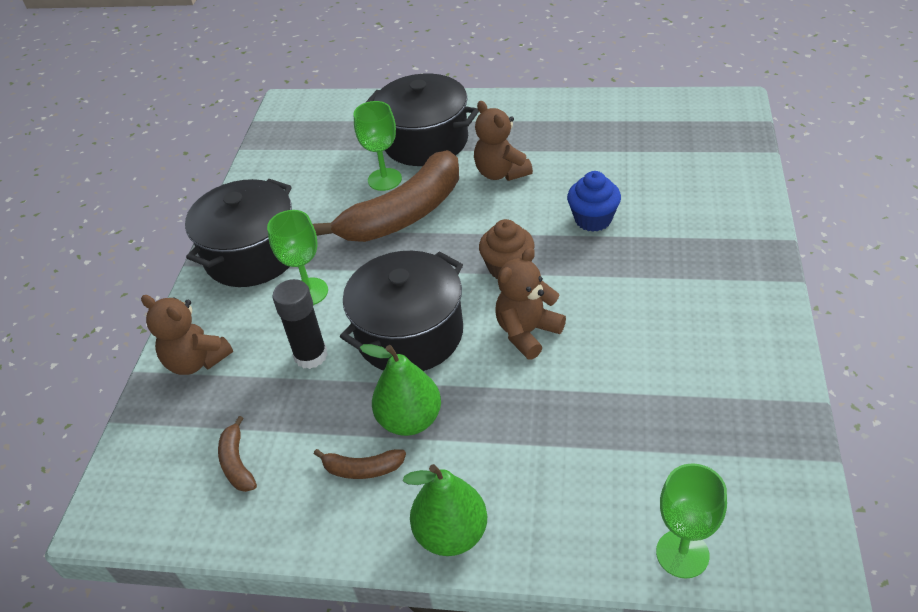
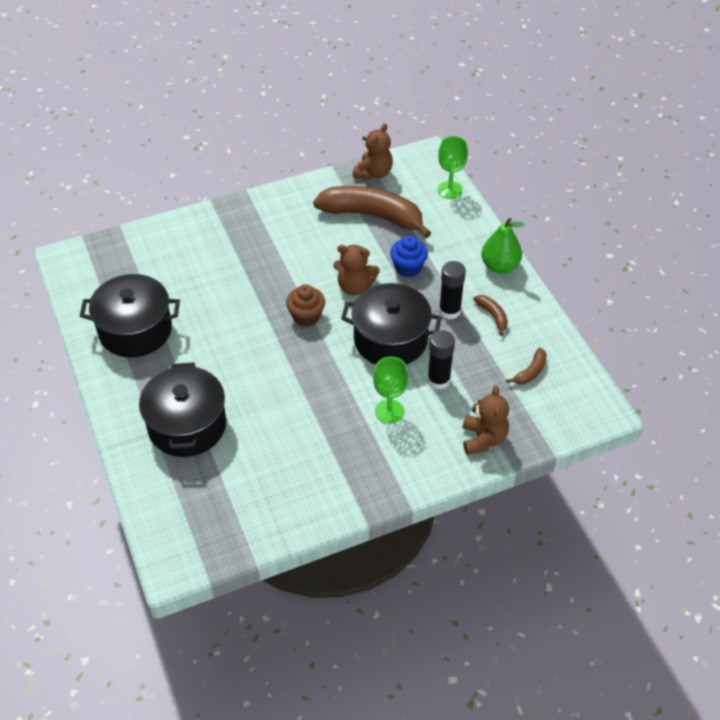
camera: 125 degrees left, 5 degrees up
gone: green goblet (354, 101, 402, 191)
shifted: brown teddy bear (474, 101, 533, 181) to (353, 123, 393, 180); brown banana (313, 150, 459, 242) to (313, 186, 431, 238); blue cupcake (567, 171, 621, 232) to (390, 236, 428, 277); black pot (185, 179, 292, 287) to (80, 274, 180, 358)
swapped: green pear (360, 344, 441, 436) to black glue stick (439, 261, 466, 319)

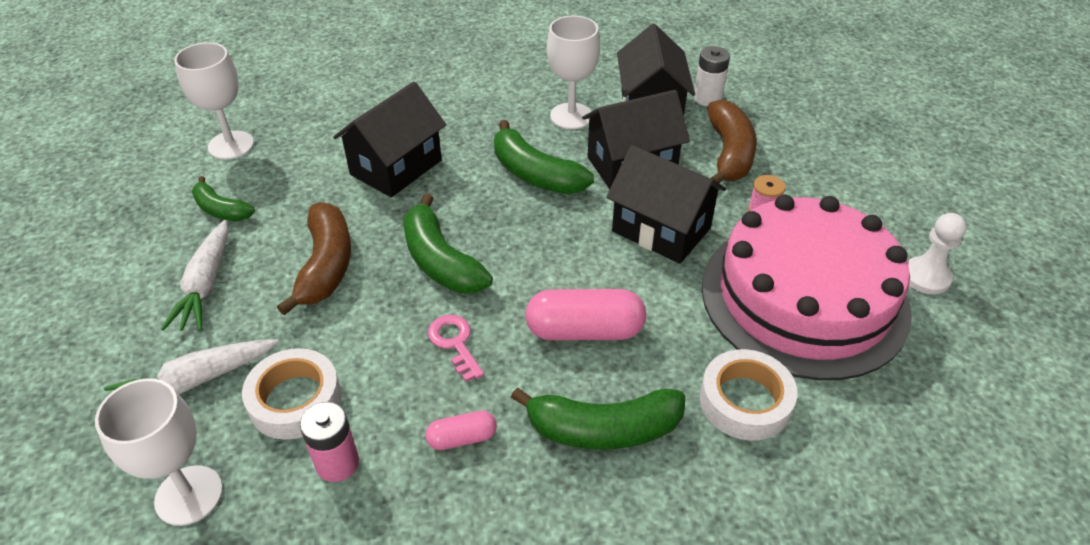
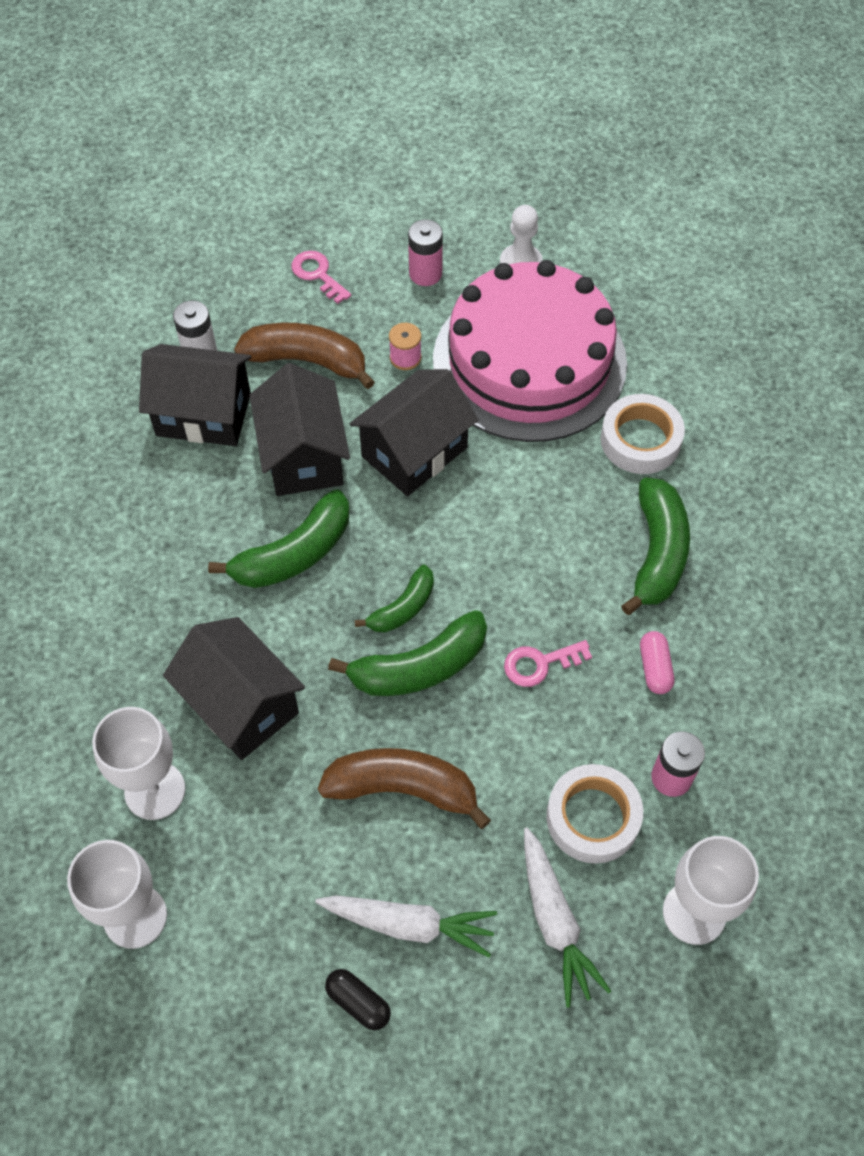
camera: 80 degrees left, 15 degrees up
gone: pink capsule (525, 289, 646, 341)
new: pink battery (408, 219, 443, 286); pink key (291, 251, 351, 304); black capsule (325, 969, 391, 1030)
shifted: white goblet (547, 15, 600, 129) to (92, 707, 185, 820); green banana (192, 176, 255, 221) to (355, 565, 434, 632)

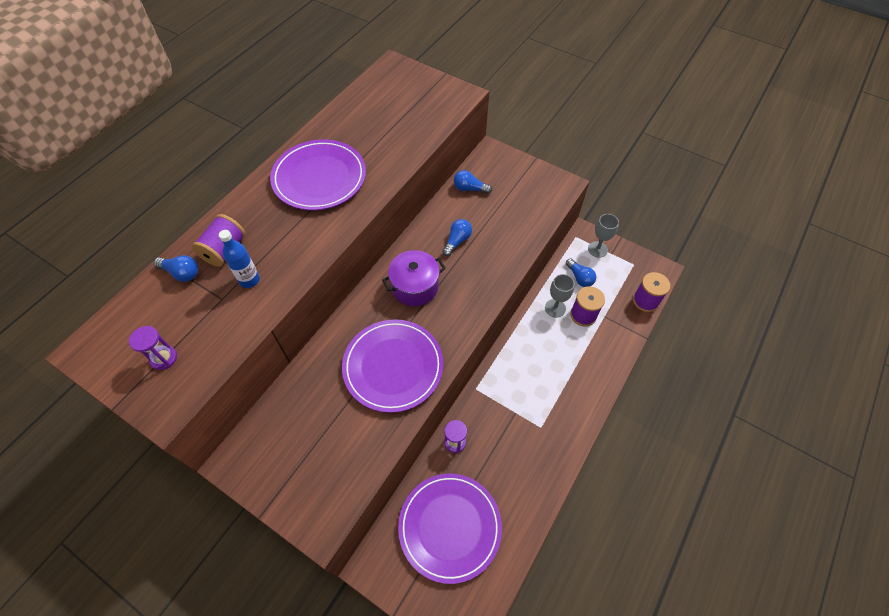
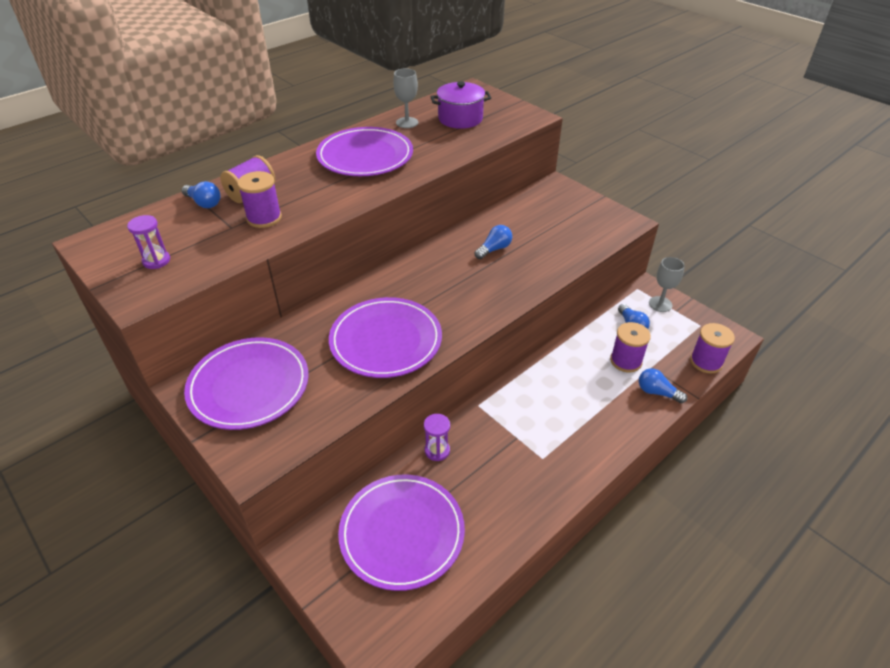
camera: 15 degrees right, 15 degrees down
new: purple plate (184, 337, 309, 430)
shifted: blue light bulb (454, 170, 492, 194) to (639, 368, 687, 403); purple pot (382, 250, 446, 306) to (430, 81, 491, 129); grey goblet (545, 274, 575, 318) to (393, 68, 418, 128)
swapped: blue bottle (219, 230, 260, 288) to purple spool (237, 171, 282, 228)

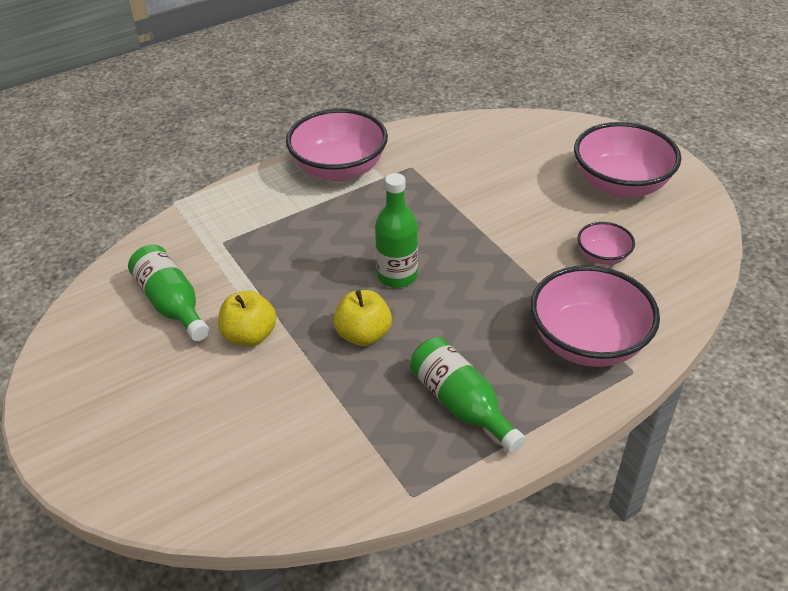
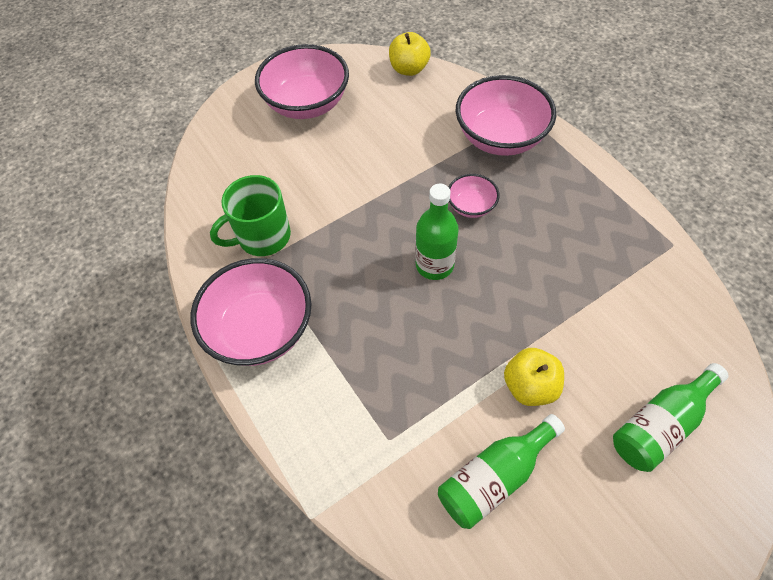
camera: 90 degrees left, 15 degrees up
new: green mug (210, 175, 291, 256)
shifted: pink bowl (577, 222, 635, 265) to (449, 174, 500, 218); yellow apple (334, 290, 392, 346) to (389, 32, 431, 76); green bottle (410, 337, 526, 453) to (613, 363, 728, 472)

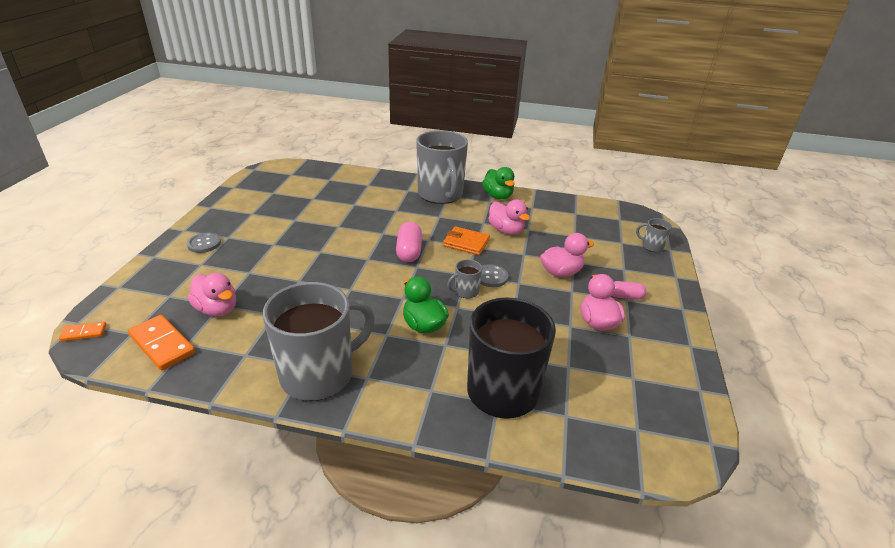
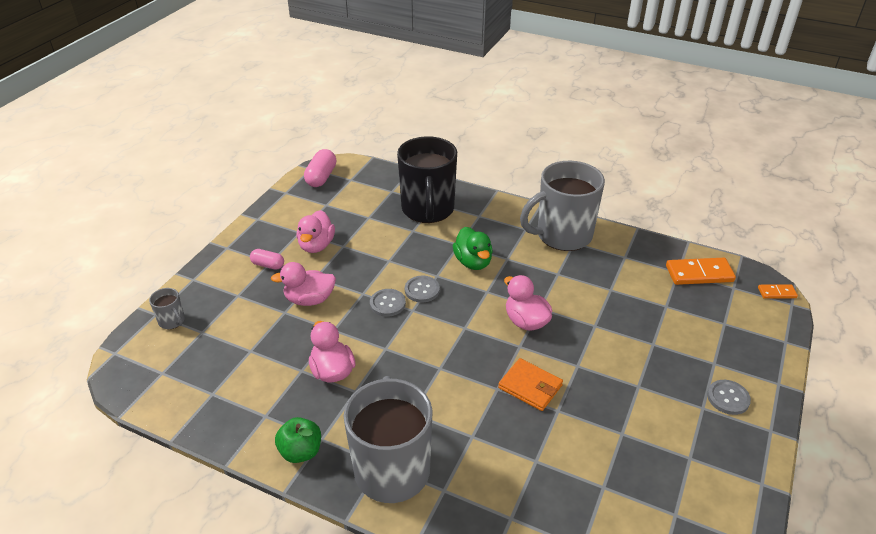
camera: 165 degrees left, 5 degrees up
shifted: pink capsule (396, 222, 422, 262) to (304, 149, 336, 187); orange wallet (443, 226, 490, 255) to (498, 358, 563, 411); pink duck (188, 273, 236, 317) to (504, 275, 552, 330)
swapped: green duck (482, 167, 515, 199) to green apple (275, 417, 321, 463); grey mug (447, 259, 482, 298) to grey button (405, 276, 440, 302)
rotated: orange domino (128, 315, 195, 370) = (666, 258, 736, 285) 60 degrees counterclockwise

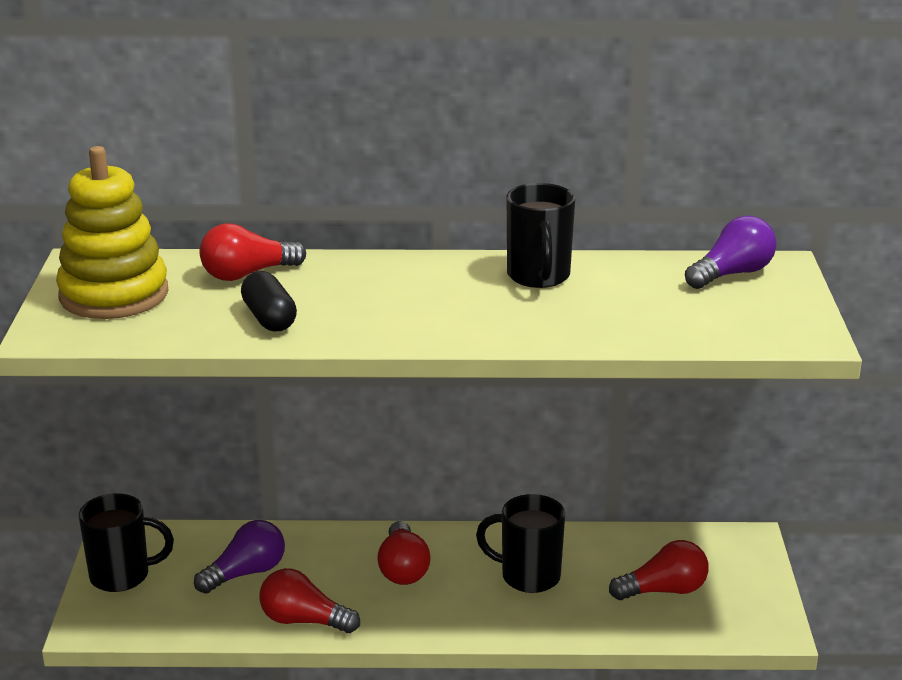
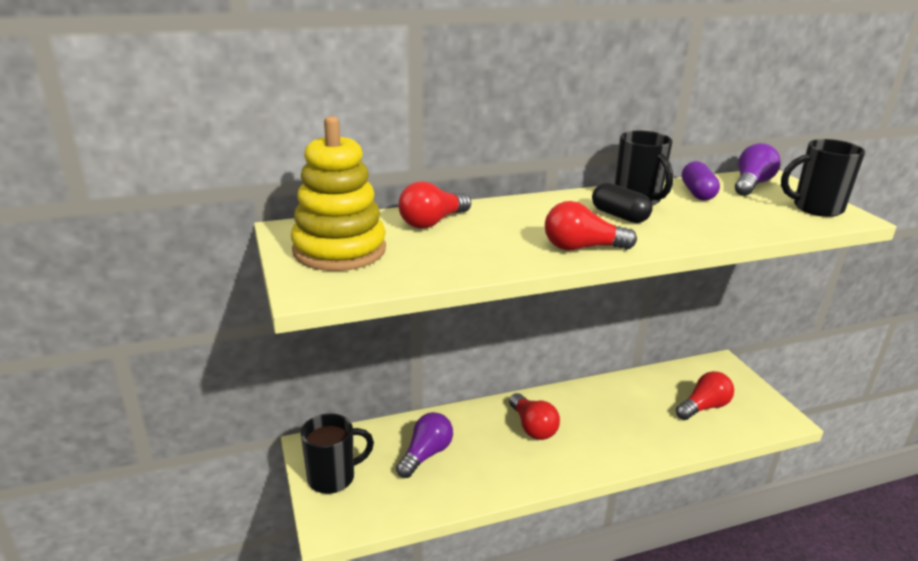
camera: 20 degrees left, 0 degrees up
new: purple capsule (682, 161, 720, 201)
shifted: black capsule (241, 271, 297, 332) to (592, 183, 653, 223); black mug (476, 494, 565, 593) to (781, 139, 865, 217); red light bulb (259, 568, 360, 633) to (545, 201, 637, 250)

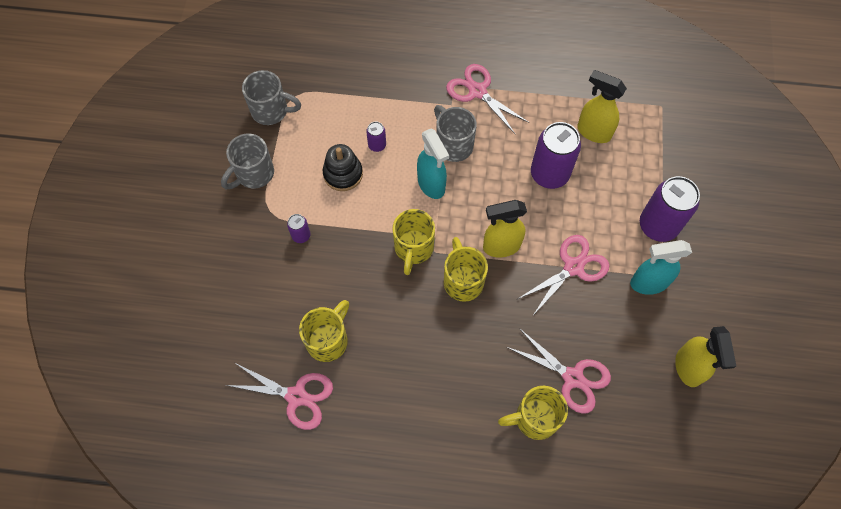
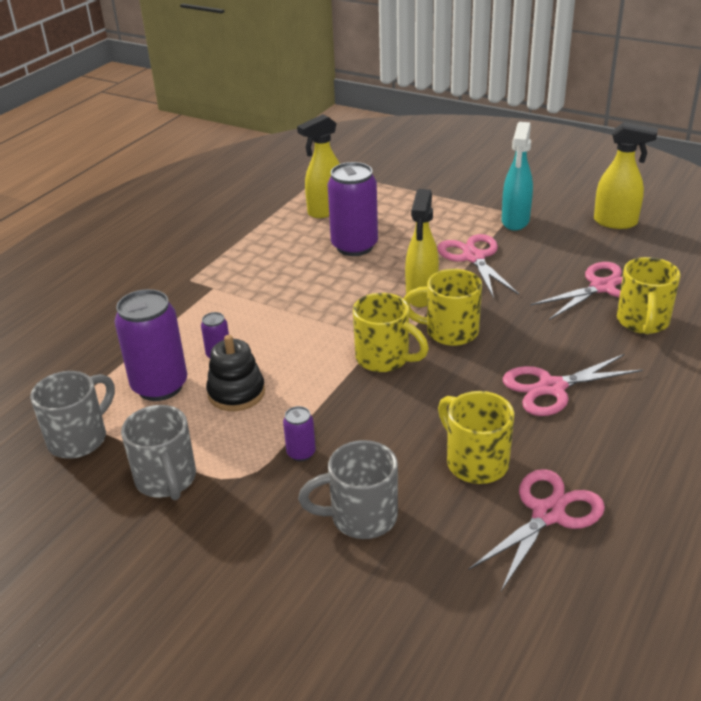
camera: 65 degrees left, 30 degrees down
gone: turquoise spray bottle (417, 129, 449, 199)
shifted: pink scissors (446, 64, 529, 134) to (503, 354, 643, 416); grey mug (434, 105, 477, 162) to (298, 440, 398, 539); purple can (640, 176, 700, 242) to (115, 289, 187, 401)

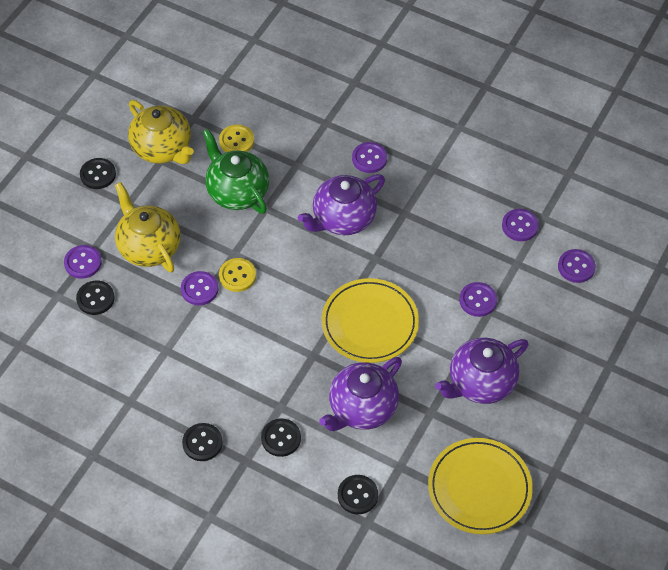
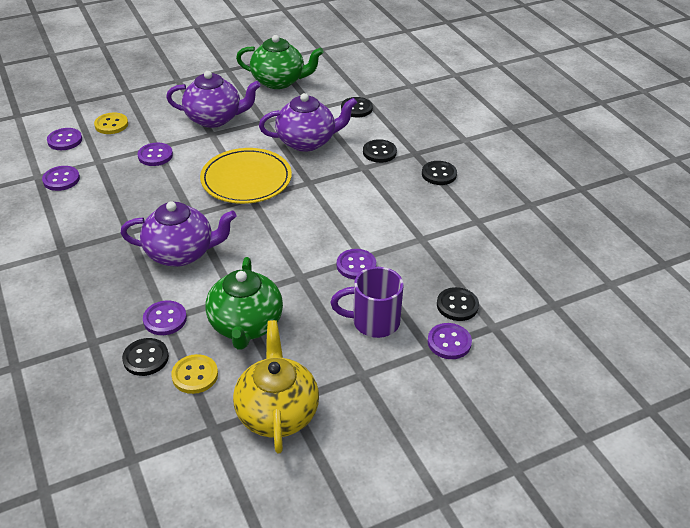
camera: 145 degrees left, 15 degrees down
shifted: purple button (352, 142, 387, 173) to (143, 301, 187, 335); black button (80, 158, 116, 189) to (122, 338, 169, 376); yellow button (219, 258, 256, 292) to (94, 113, 128, 134)
swapped: yellow teapot (115, 182, 181, 272) to purple mug (331, 267, 404, 338); yellow plate (428, 438, 533, 534) to green teapot (236, 35, 324, 89)

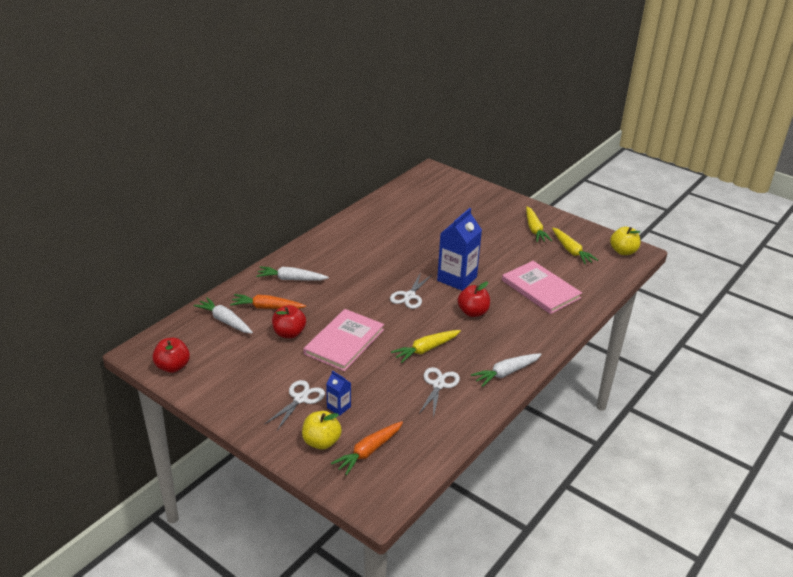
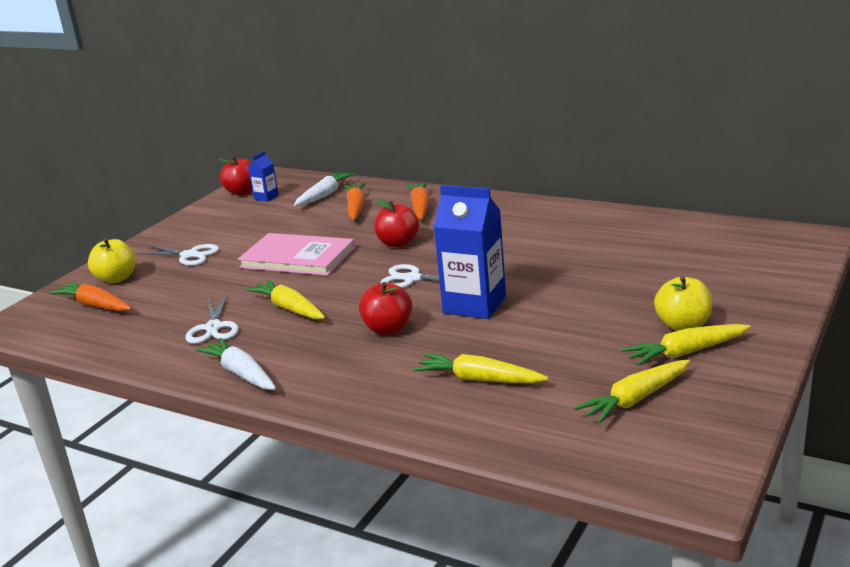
camera: 85 degrees right, 10 degrees down
shifted: yellow apple (610, 227, 640, 255) to (654, 276, 712, 331); red apple (272, 305, 306, 338) to (374, 199, 419, 247); blue carton (326, 371, 351, 416) to (248, 151, 279, 202)
swapped: pink book (502, 261, 582, 314) to yellow carrot (413, 353, 548, 383)
repainted: white carrot (256, 266, 329, 281) to orange carrot (406, 182, 430, 220)
rotated: white scissors (419, 367, 460, 418) = (185, 294, 239, 344) 75 degrees clockwise

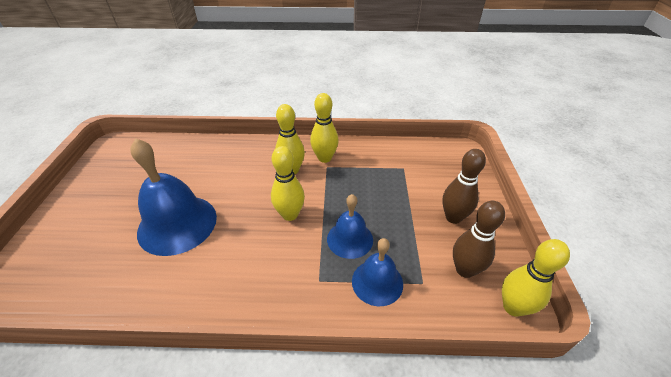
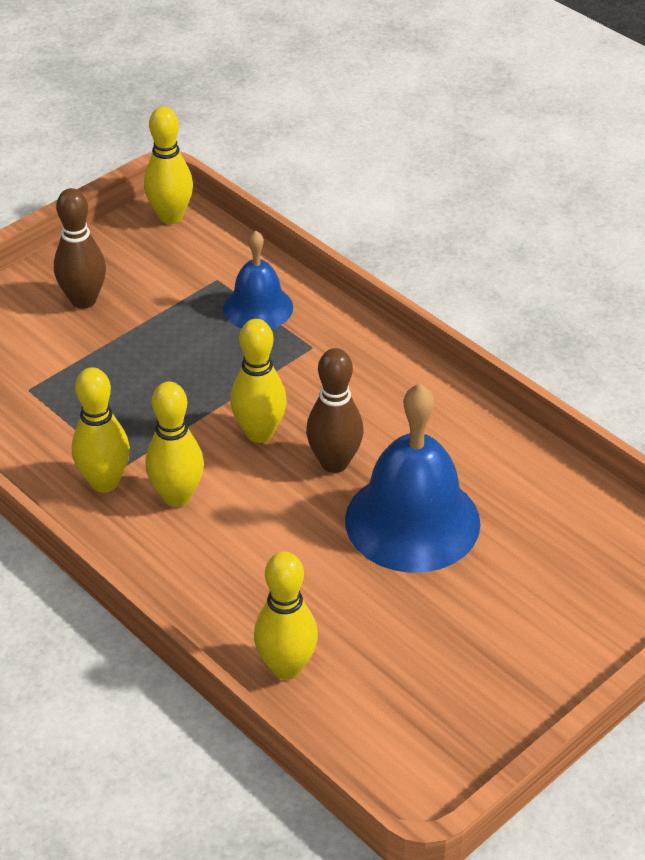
camera: 135 degrees left, 0 degrees up
gone: blue bell (327, 194, 373, 259)
new: yellow bowling pin (254, 552, 318, 680)
shifted: brown bowling pin (453, 201, 505, 278) to (306, 348, 364, 473)

